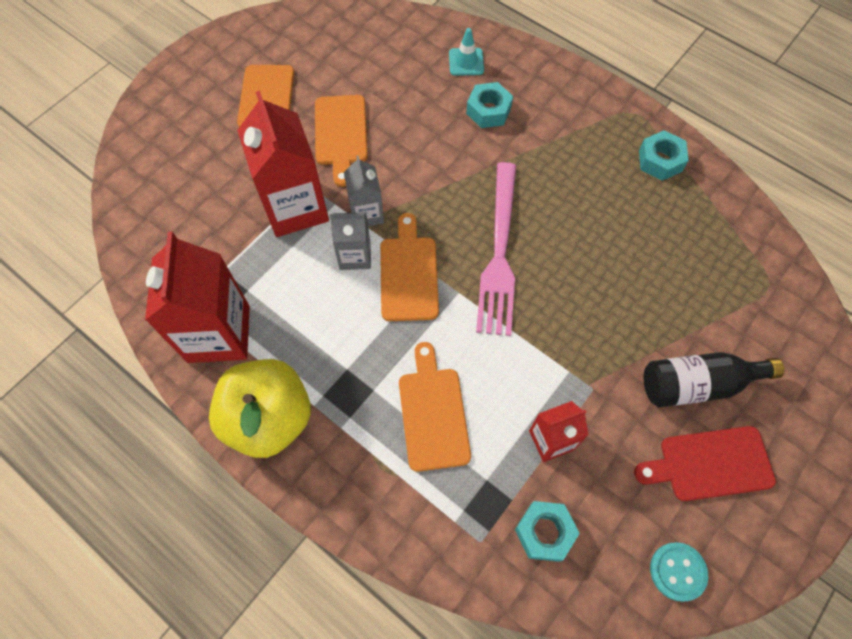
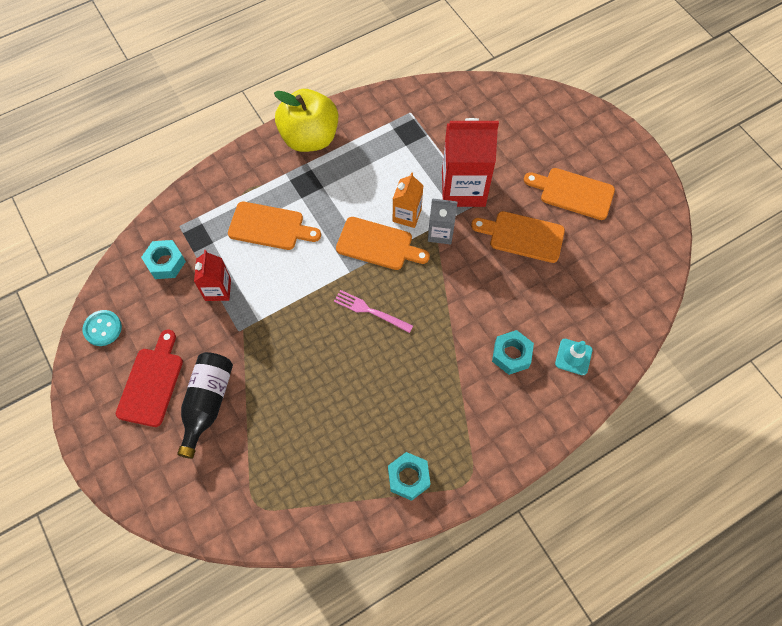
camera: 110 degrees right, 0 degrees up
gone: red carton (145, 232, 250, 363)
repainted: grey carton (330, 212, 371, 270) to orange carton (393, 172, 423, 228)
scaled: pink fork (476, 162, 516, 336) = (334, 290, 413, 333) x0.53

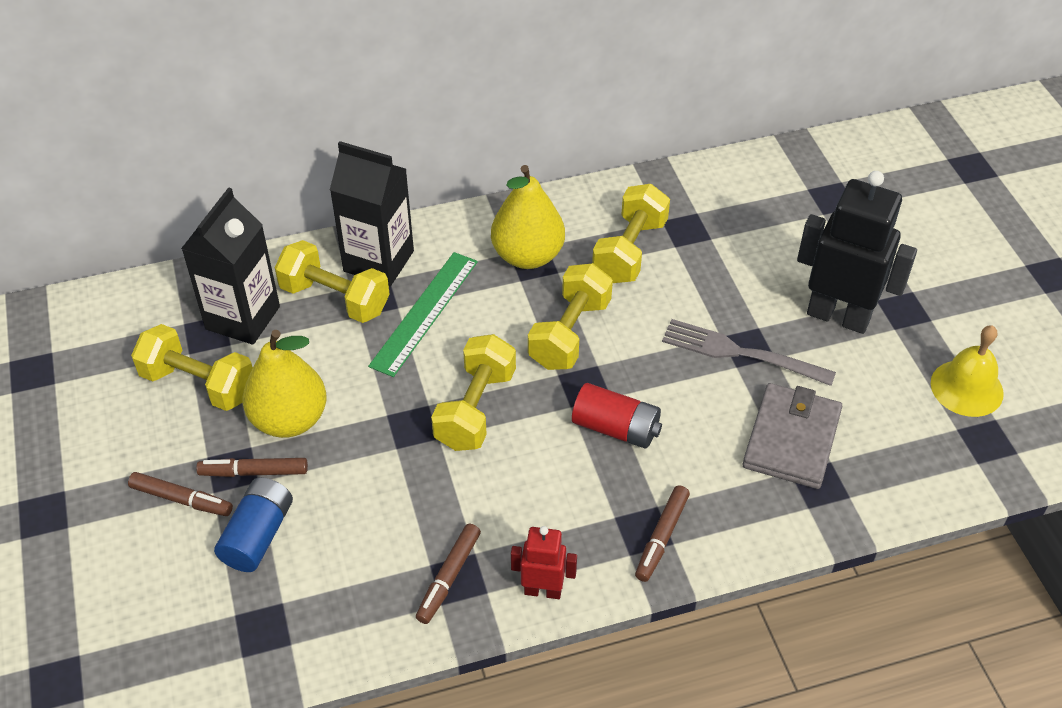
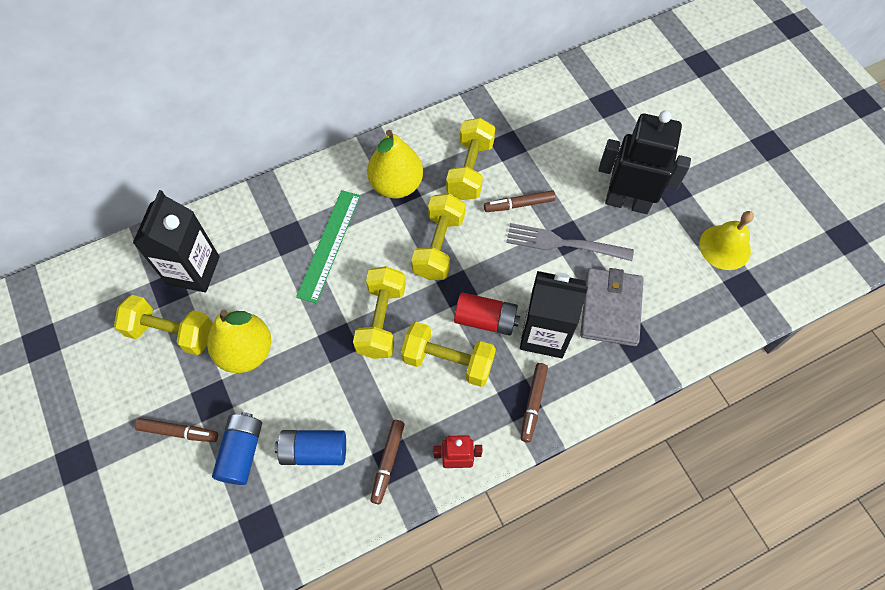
camera: 10 degrees left, 15 degrees up
new: blue battery (275, 430, 346, 465)
shifted: black carton (330, 141, 414, 286) to (520, 271, 588, 358); yellow dumbbell (274, 240, 390, 323) to (401, 322, 496, 387); brown marker (196, 458, 308, 477) to (484, 190, 555, 212)

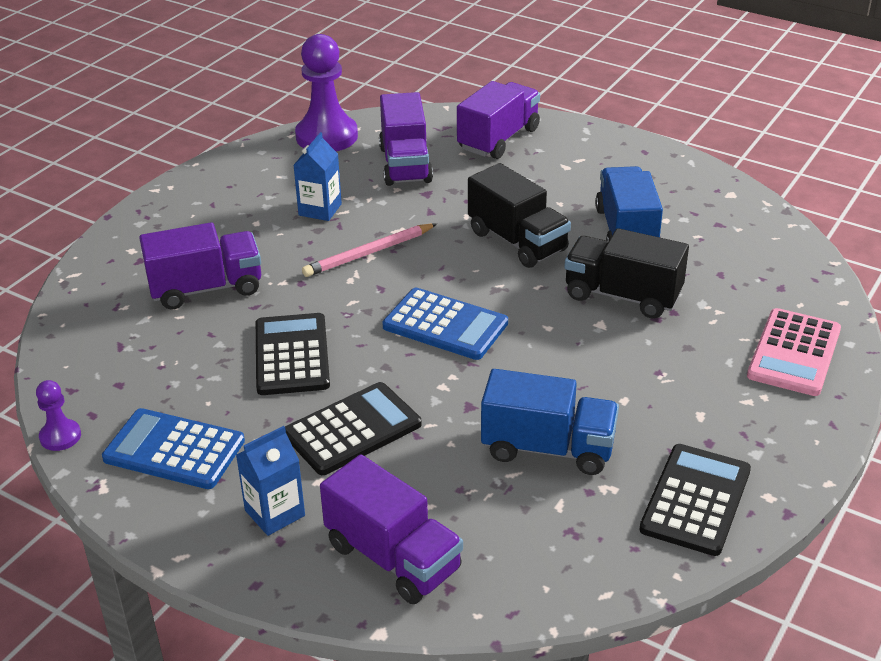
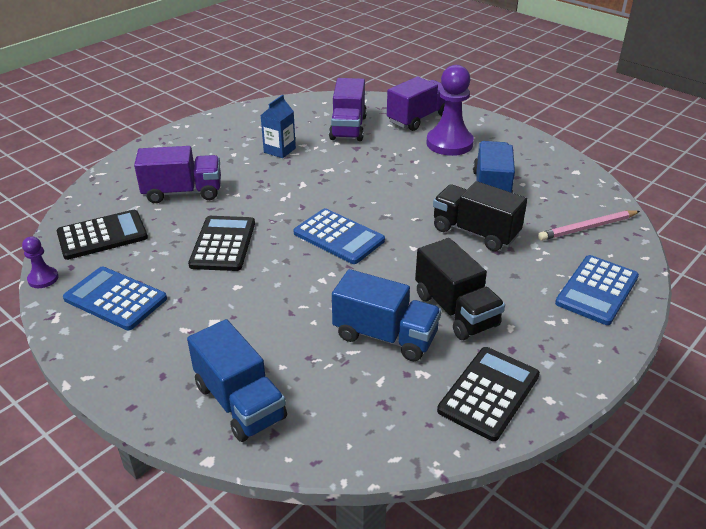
camera: 10 degrees right, 0 degrees up
gone: blue carton (236, 426, 305, 536)
shifted: purple pawn (295, 34, 358, 151) to (426, 65, 474, 156); black truck (468, 163, 571, 268) to (415, 238, 505, 340); pink pencil (302, 223, 437, 277) to (538, 210, 640, 241); black calculator (285, 382, 421, 475) to (57, 210, 148, 260)
repainted: pink calculator (747, 308, 841, 396) to blue calculator (555, 255, 639, 325); purple truck (320, 454, 463, 604) to blue truck (187, 319, 287, 442)

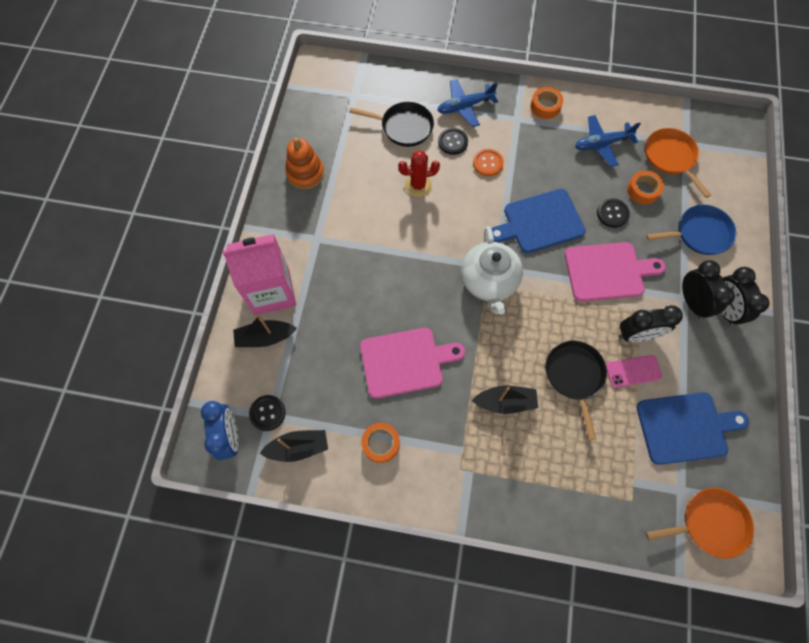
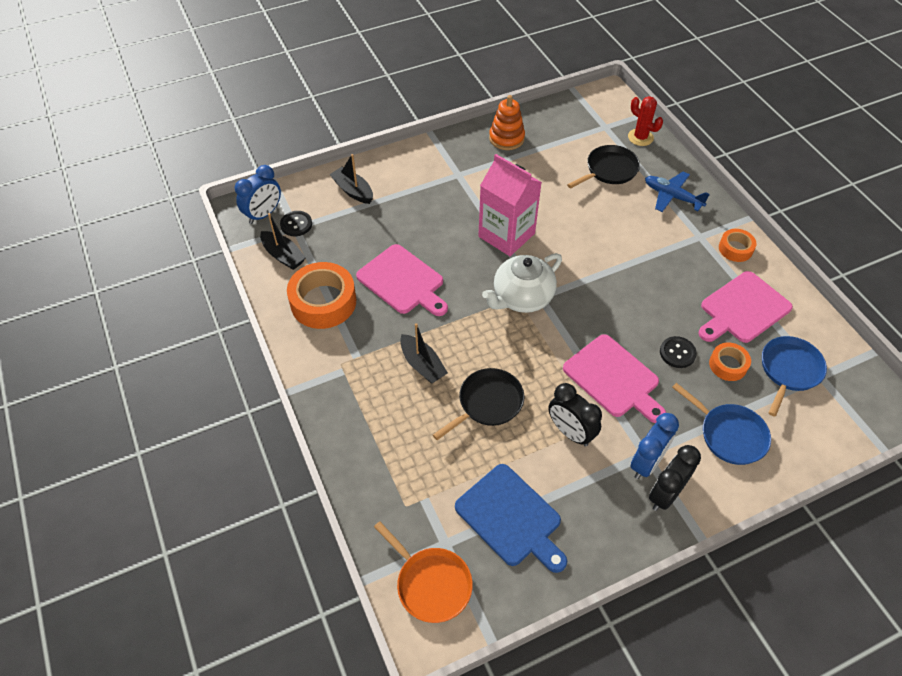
camera: 55 degrees right, 15 degrees down
gone: black button (438, 128, 468, 155); orange button (473, 149, 504, 176); blue cutting board (491, 189, 586, 253); pink phone (606, 355, 662, 388)
shifted: red cactus (398, 150, 440, 197) to (628, 96, 663, 146); pink carton (222, 234, 296, 315) to (478, 154, 542, 256)
swapped: blue plane (575, 115, 641, 167) to pink cutting board (698, 271, 793, 343)
repainted: orange pan (645, 128, 711, 198) to blue pan (762, 336, 827, 417); black clock (682, 260, 735, 319) to blue clock (630, 413, 679, 479)
rotated: black pan (349, 102, 434, 147) = (567, 145, 640, 188) 105 degrees counterclockwise
scaled: orange tape (361, 423, 400, 463) = (287, 262, 356, 329) x1.86

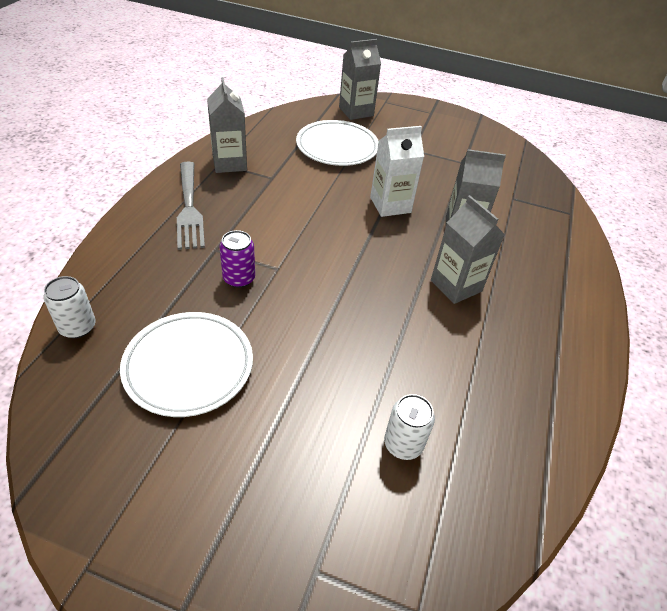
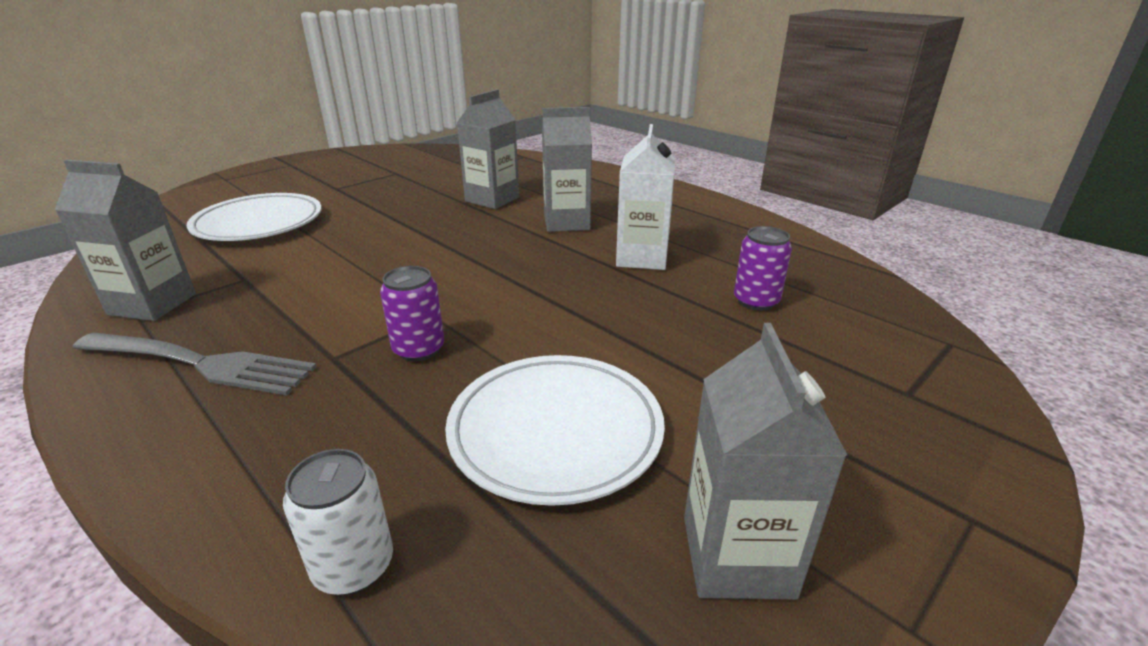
camera: 60 degrees left, 15 degrees down
shifted: grey carton (339, 39, 381, 120) to (684, 323, 848, 600); white carton (370, 126, 424, 217) to (616, 124, 675, 270)
repainted: white can (384, 394, 435, 460) to purple can (734, 226, 792, 311)

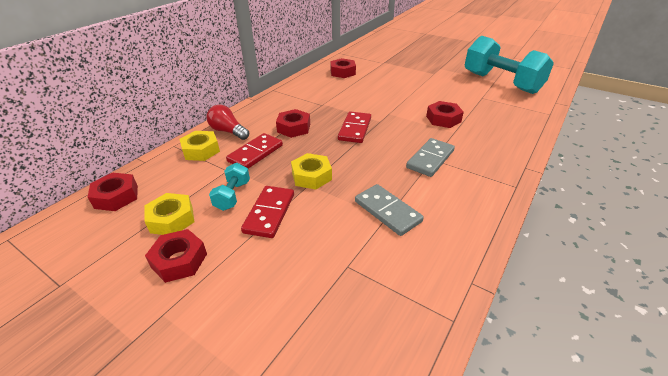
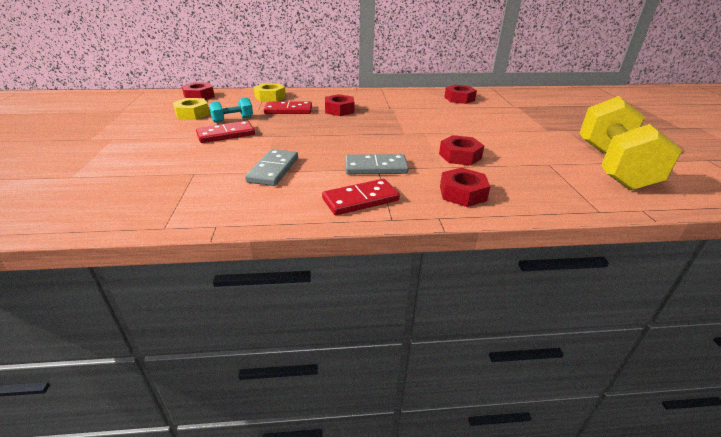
camera: 50 degrees right, 5 degrees down
gone: red light bulb (206, 104, 249, 140); yellow nut (291, 153, 332, 190)
shifted: red domino (338, 112, 371, 143) to (322, 179, 400, 215); red nut (145, 229, 207, 283) to (440, 168, 491, 207)
repainted: turquoise dumbbell (465, 36, 554, 94) to yellow dumbbell (580, 96, 682, 190)

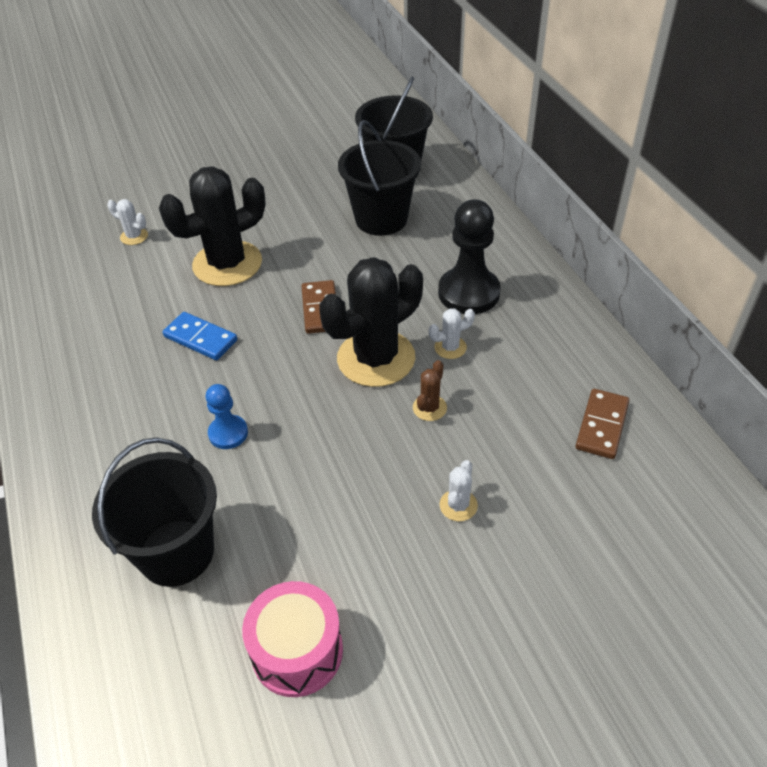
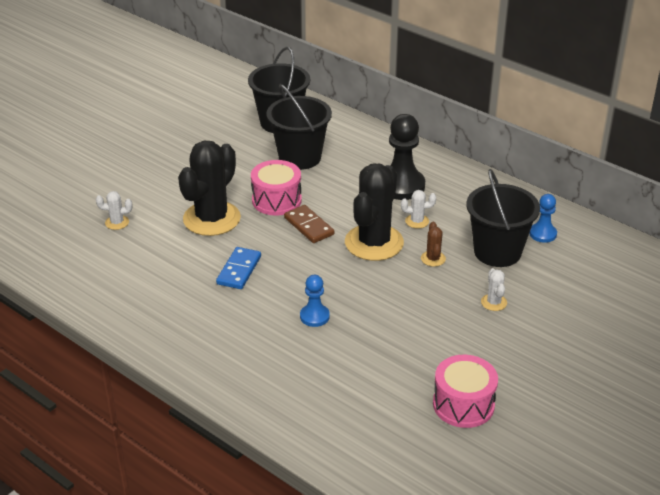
camera: 30 degrees left, 10 degrees down
new: pink drum (251, 160, 302, 216)
shifted: black bucket (92, 438, 217, 587) to (466, 169, 540, 267)
swapped: brown domino (576, 389, 629, 459) to blue pawn (529, 194, 557, 243)
rotated: white cactus (429, 308, 475, 359) = (401, 190, 436, 229) 45 degrees clockwise; blue domino (163, 312, 237, 360) = (216, 247, 261, 289) 75 degrees counterclockwise

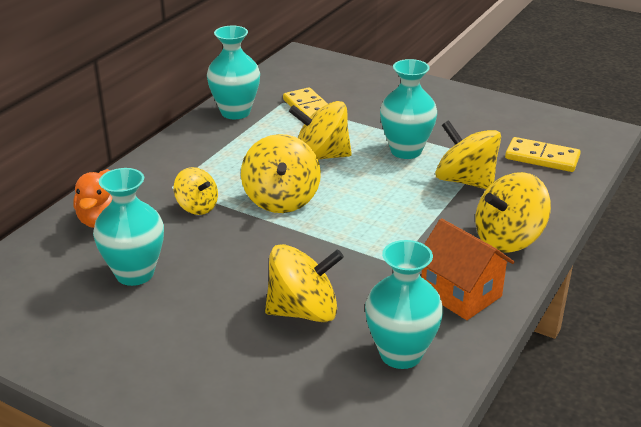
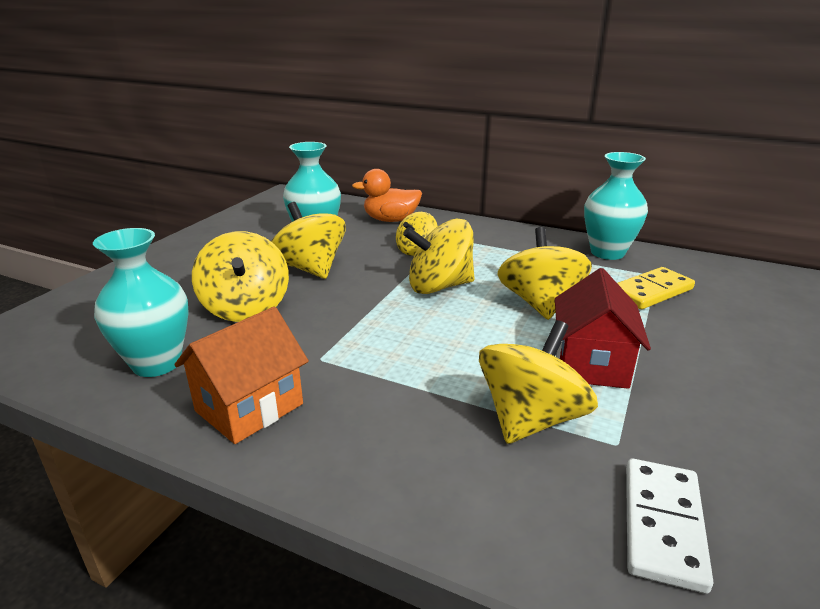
camera: 85 degrees right, 5 degrees down
shifted: yellow spinning top (476, 172, 551, 253) to (271, 202, 346, 279)
swapped: turquoise vase (380, 59, 437, 159) to red house (555, 268, 651, 389)
repainted: yellow domino (505, 137, 581, 172) to white domino (626, 459, 713, 594)

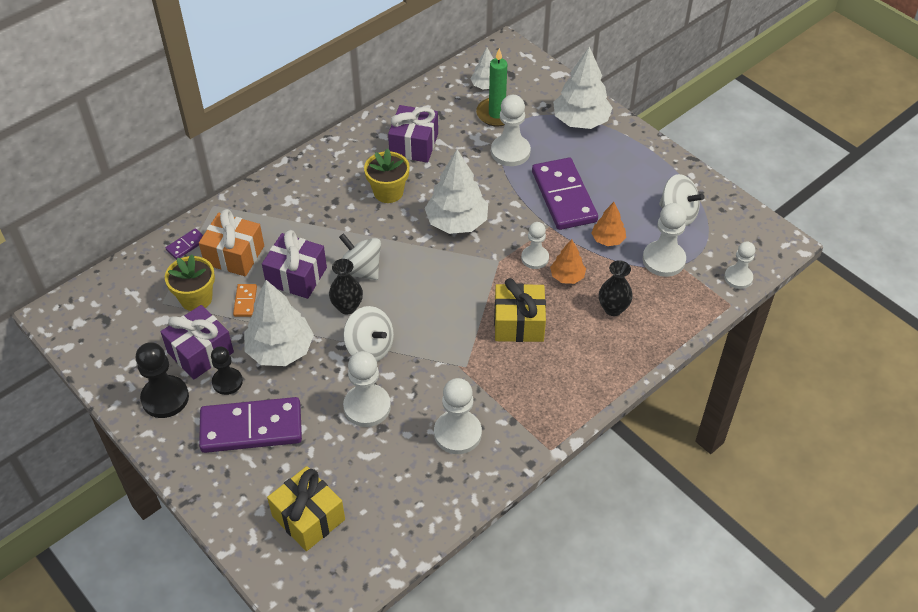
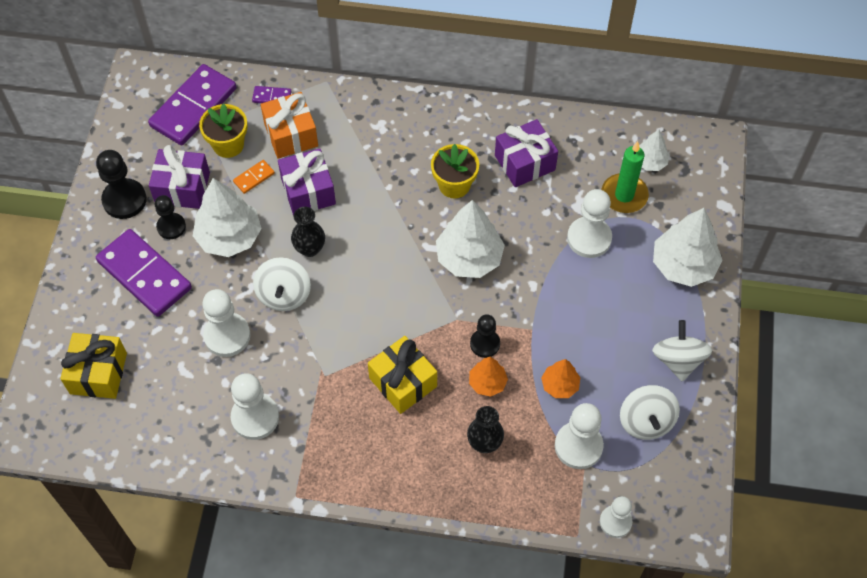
camera: 50 degrees right, 10 degrees up
shifted: purple domino (532, 158, 598, 230) to (148, 64, 236, 145); white spinning top (339, 233, 381, 280) to (652, 320, 712, 382)
repainted: white pawn (521, 222, 549, 269) to black pawn (470, 314, 500, 358)

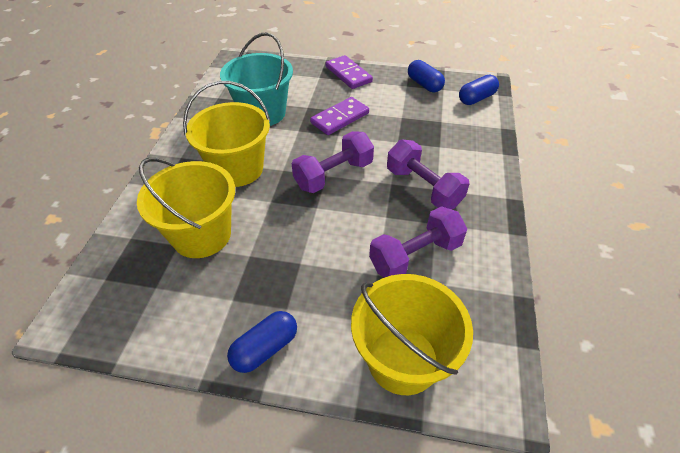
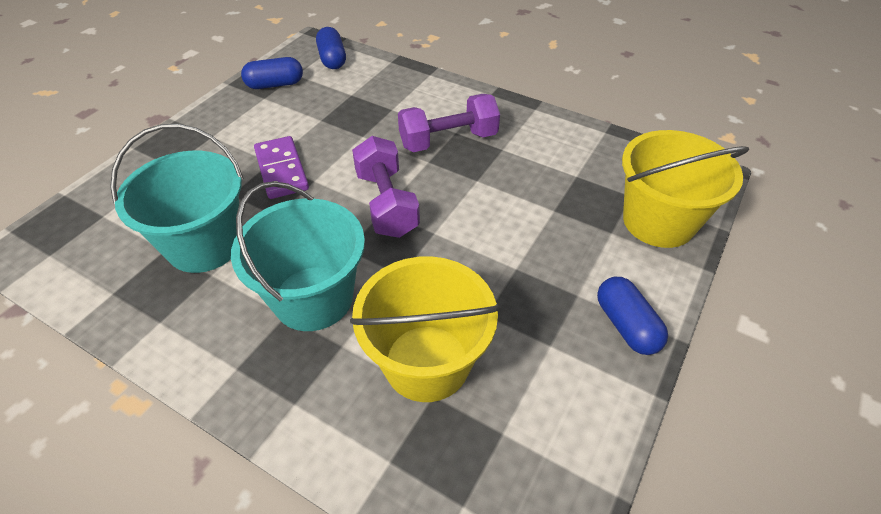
camera: 70 degrees left, 0 degrees up
gone: purple domino (325, 55, 373, 89); purple dumbbell (369, 206, 467, 278)
repainted: yellow bucket (183, 81, 271, 187) to turquoise bucket (231, 181, 365, 331)

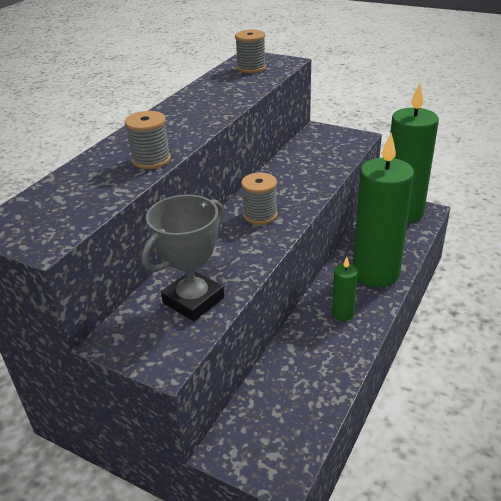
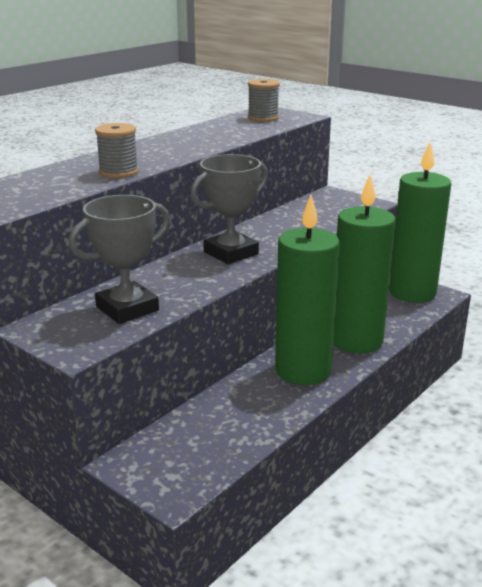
camera: 10 degrees right, 10 degrees down
swapped: grey spool (241, 173, 278, 225) to grey trophy (191, 154, 268, 264)
scaled: green candle (332, 257, 358, 321) = (275, 195, 340, 385) x2.28

